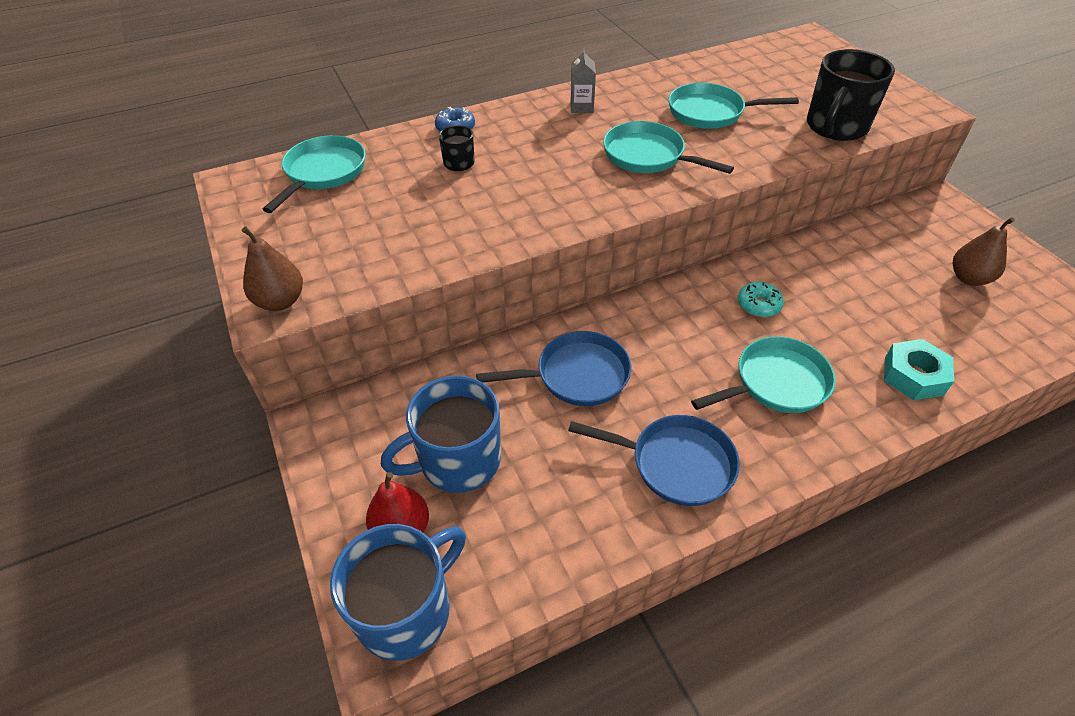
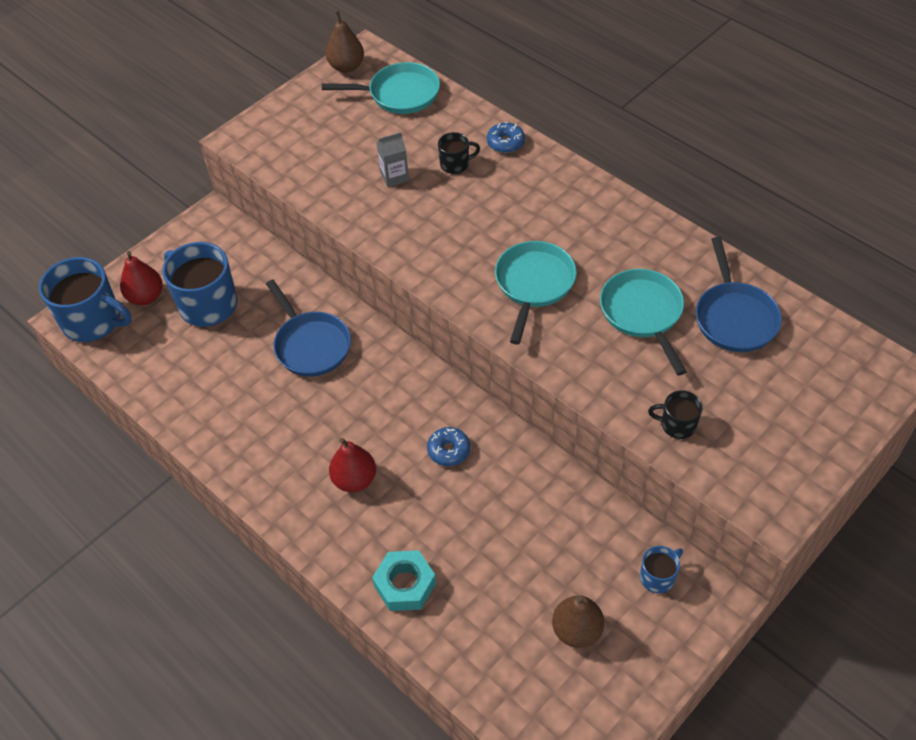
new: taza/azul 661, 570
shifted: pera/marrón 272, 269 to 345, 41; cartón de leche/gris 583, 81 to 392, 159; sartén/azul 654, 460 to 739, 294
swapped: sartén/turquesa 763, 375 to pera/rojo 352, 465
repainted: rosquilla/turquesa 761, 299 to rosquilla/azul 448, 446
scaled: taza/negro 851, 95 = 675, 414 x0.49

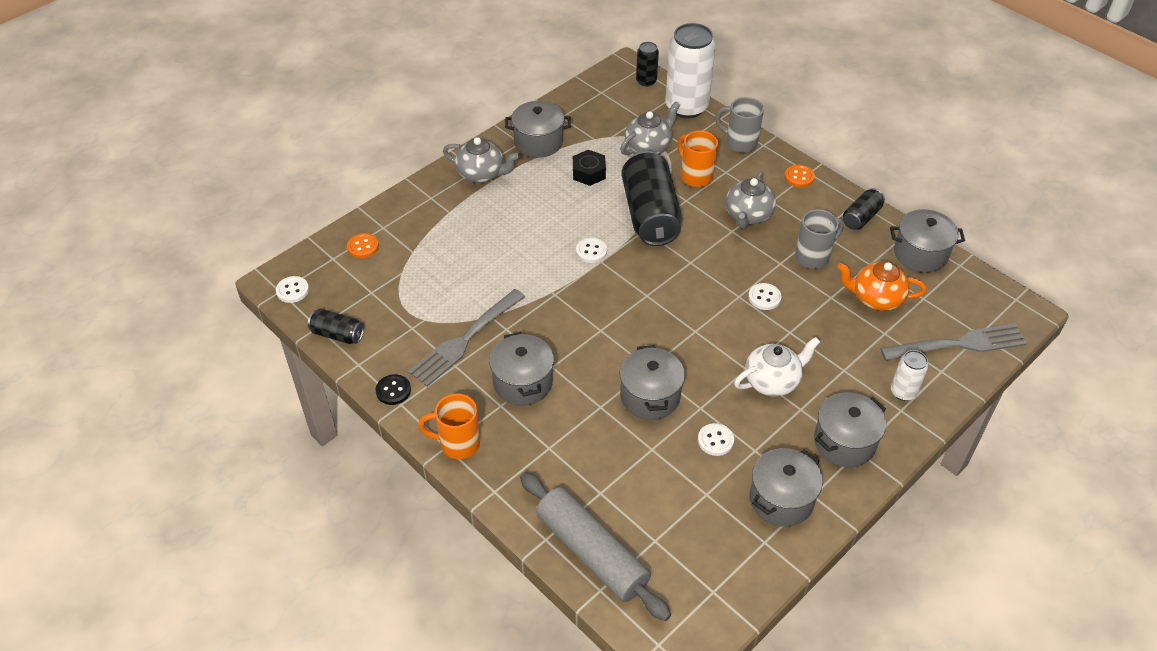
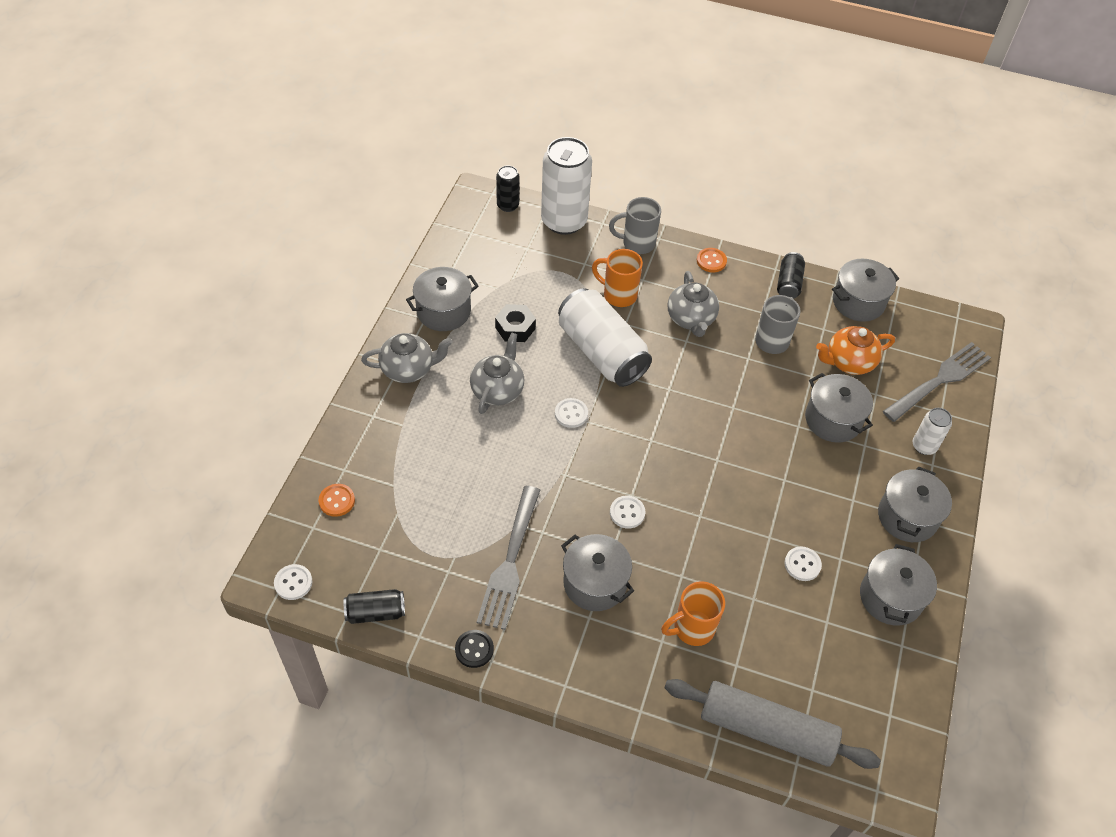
gone: tetera/blanco 777, 367
shifted: tetera/gris 650, 128 to 497, 373; botón/blanco 764, 296 to 627, 512; taza/naranja 449, 426 to 693, 613; olla/gris 652, 382 to 839, 408
repainted: lata/negro 651, 198 to lata/blanco 605, 337

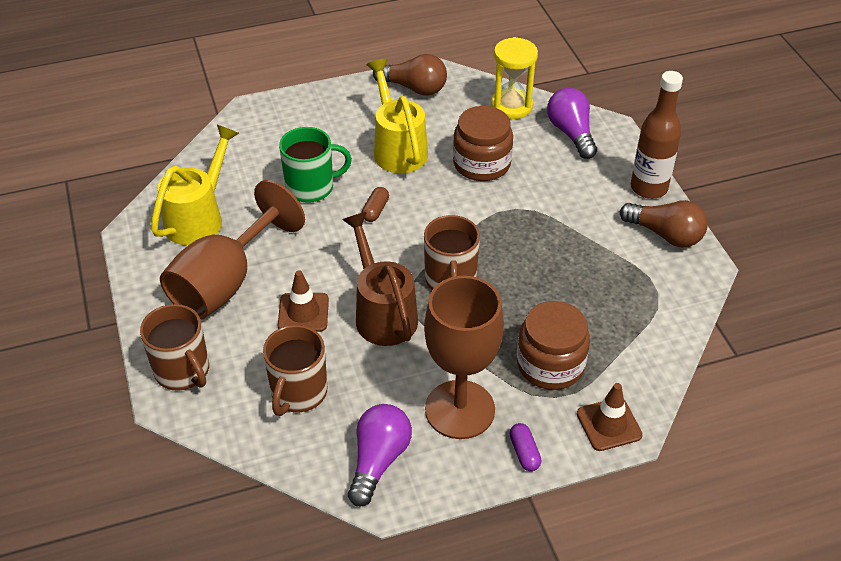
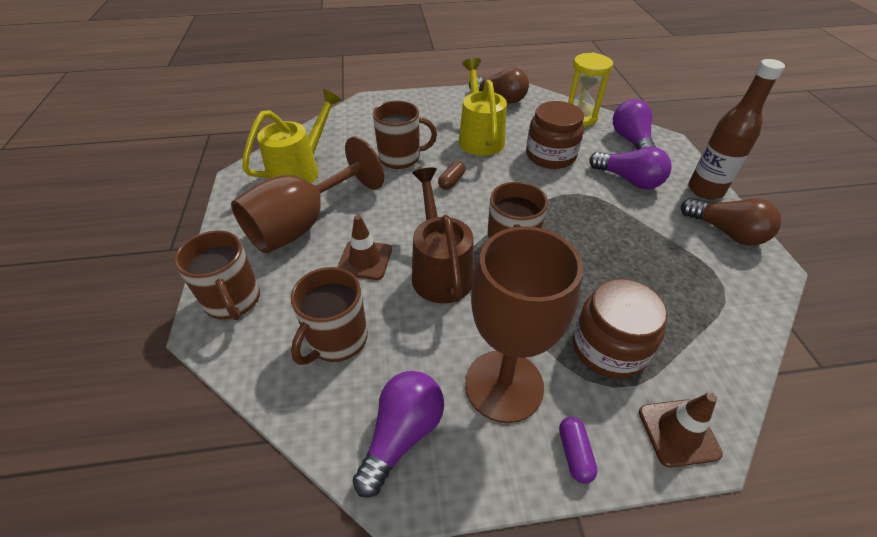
new: bombilla/morado 630, 168
repainted: taza/verde 315, 165 to taza/marrón 405, 135

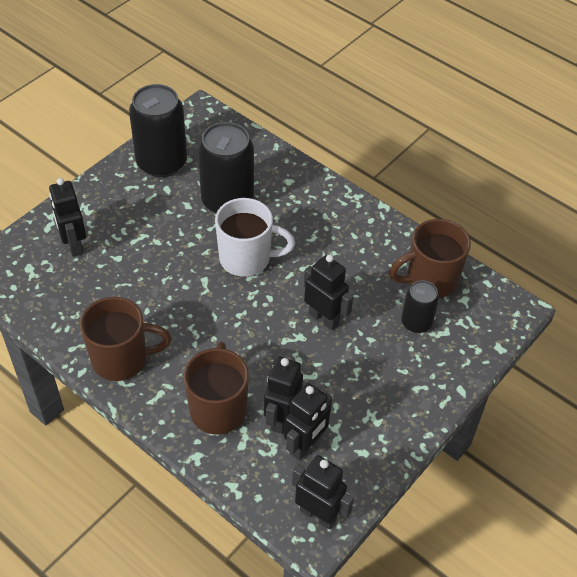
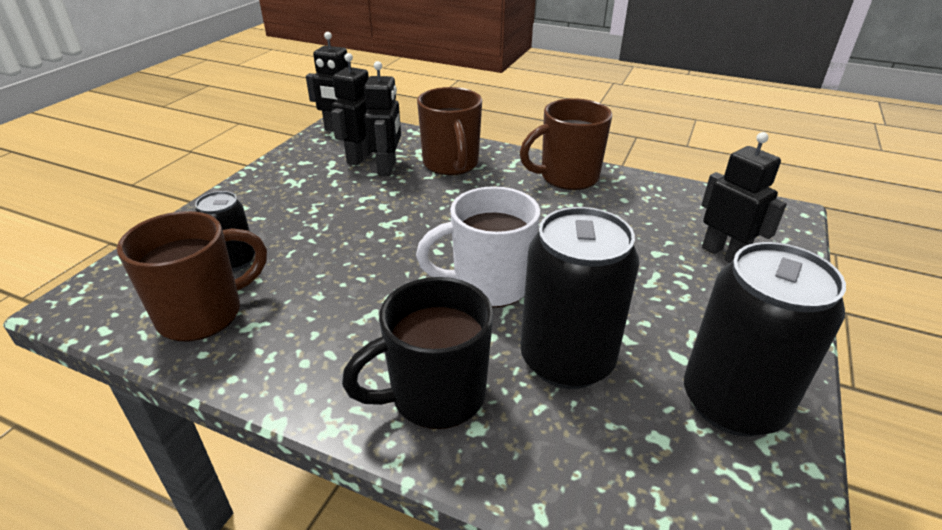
gone: robot/negro 328, 293
new: taza/negro 417, 353

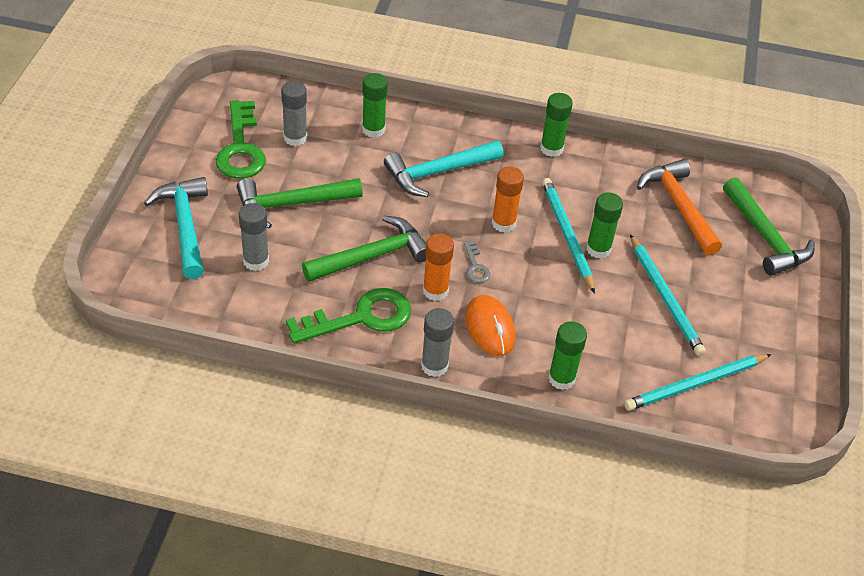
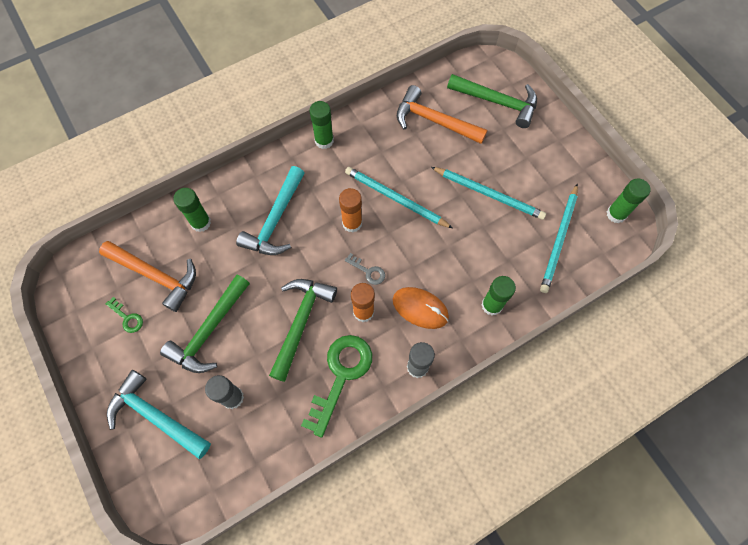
shifted: barra de pegamento/verde 604, 226 to 628, 200
swapped: barra de pegamento/gris 294, 113 to martillo/naranja 147, 276
scaled: llave/verde 241, 139 = 124, 315 x0.46

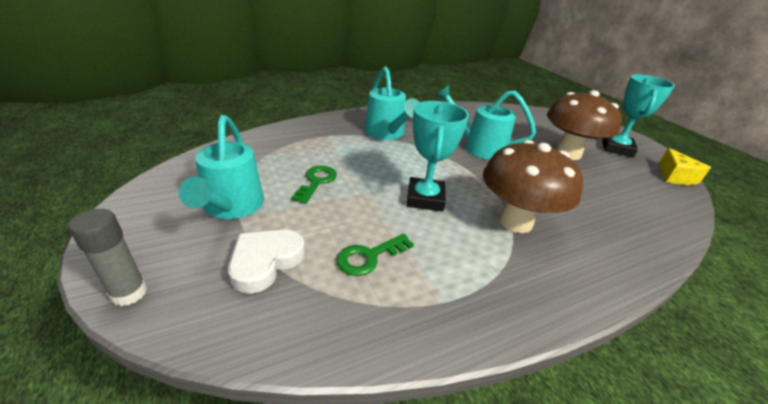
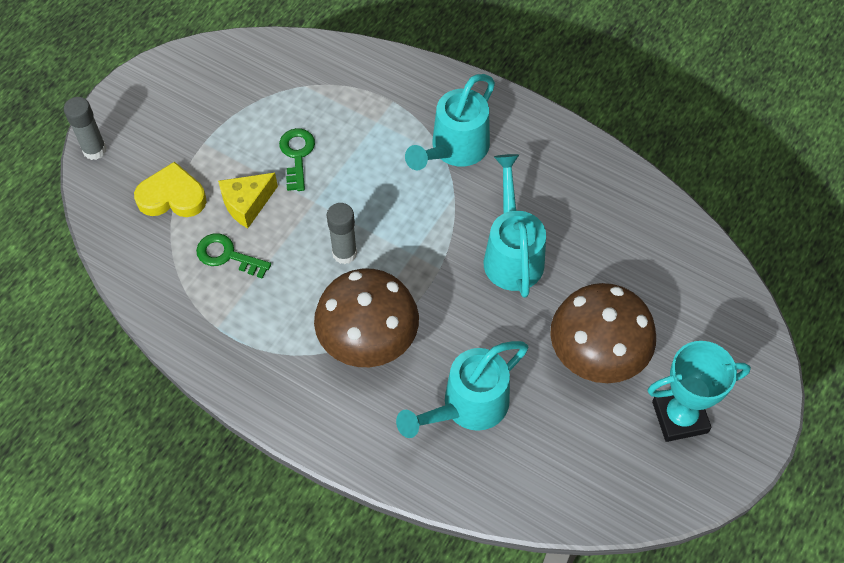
shifted: queso/amarillo 685, 166 to 248, 200; regadera/turquesa 221, 167 to 462, 389
swapped: trofeo/turquesa 438, 156 to barra de pegamento/gris 342, 233
repainted: corazón/blanco 266, 262 to corazón/amarillo 170, 189
rotated: llave/verde 314, 185 = 297, 159 75 degrees counterclockwise

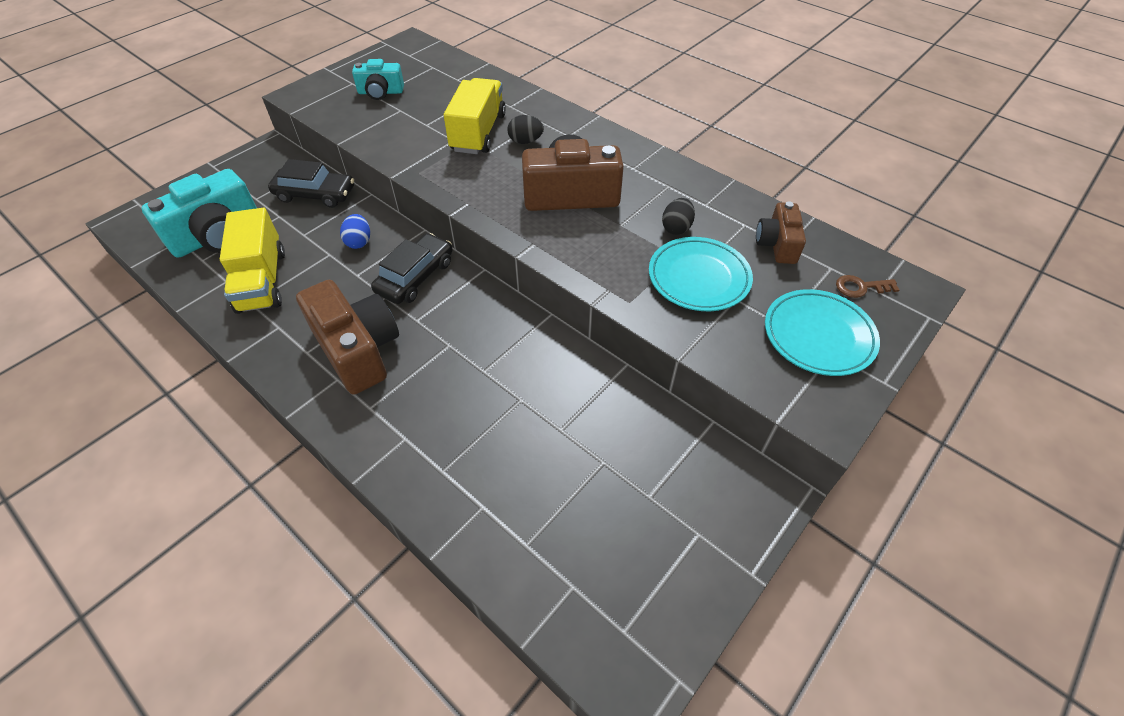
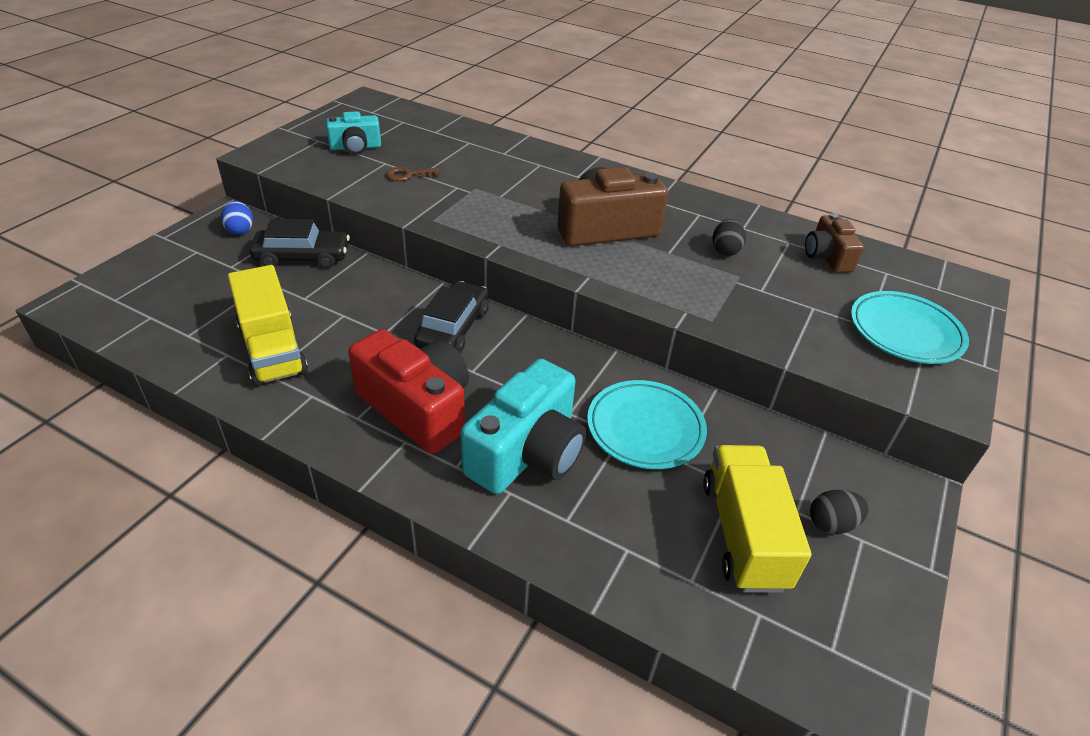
shifted: huevo/azul 355, 231 to 237, 218; llave/marrón 867, 286 to 412, 174; cámara/turquesa 199, 213 to 523, 426; plato/turquesa 701, 274 to 647, 424; camión/amarillo 475, 116 to 757, 519; huevo/negro 526, 129 to 839, 512
repainted: cámara/marrón 347, 337 to cámara/rojo 408, 391

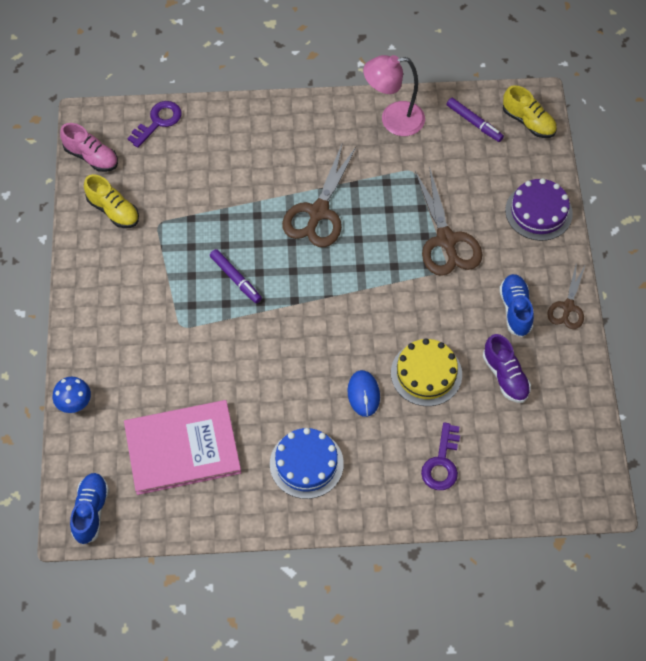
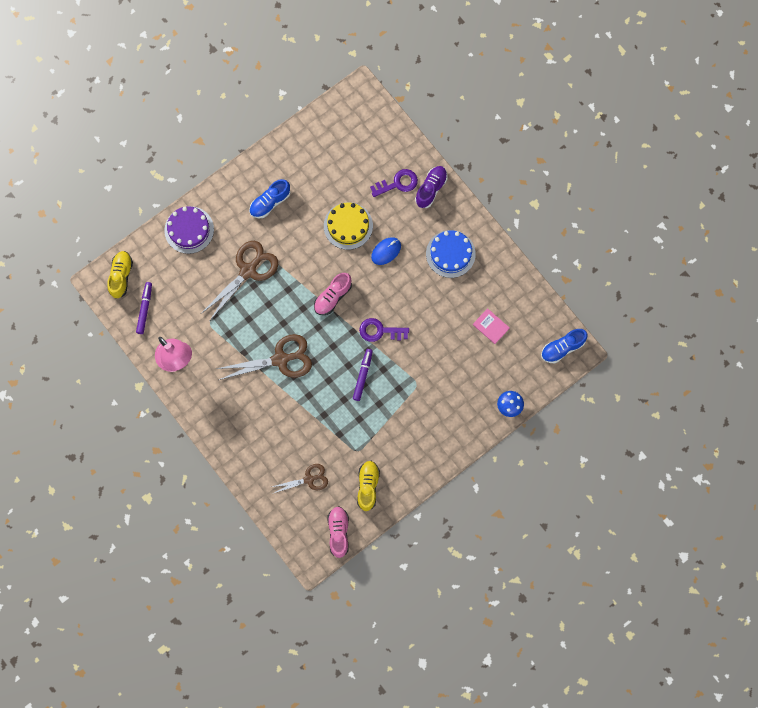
new: zapato/rosa 333, 294
shifted: tijeras/marrón 566, 295 to 300, 479; llave/morado 154, 124 to 384, 330; zapato/morado 507, 368 to 431, 187
scaled: libro/rosa 182, 447 = 491, 326 x0.42

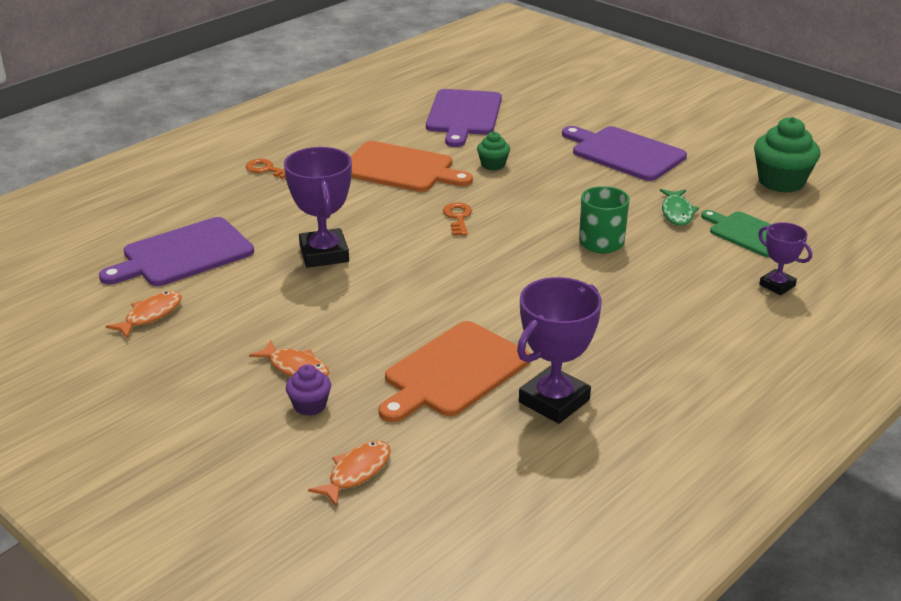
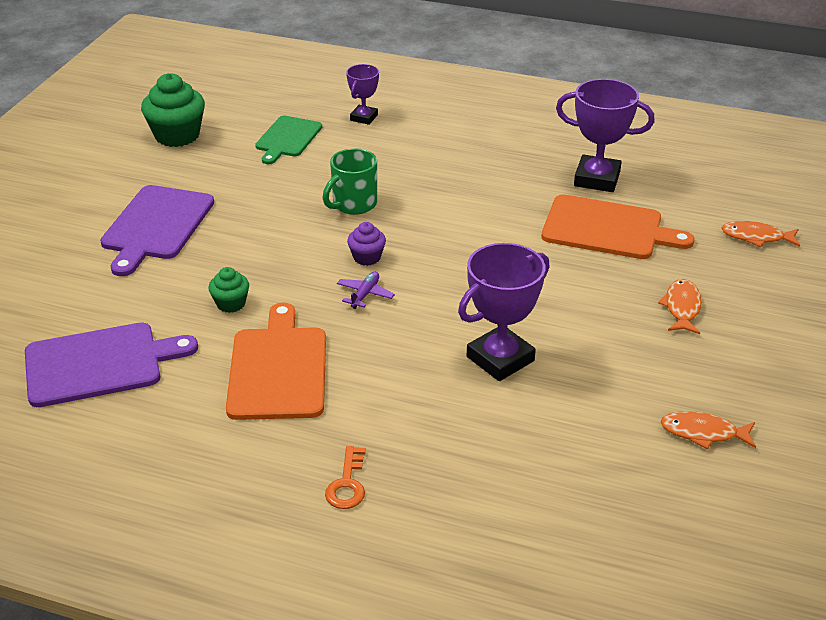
gone: tabla de cortar/morado 176, 251; pez/verde 679, 207
shifted: magdalena/morado 308, 390 to 366, 244
swapped: llave/naranja 457, 219 to avión/morado 366, 290

